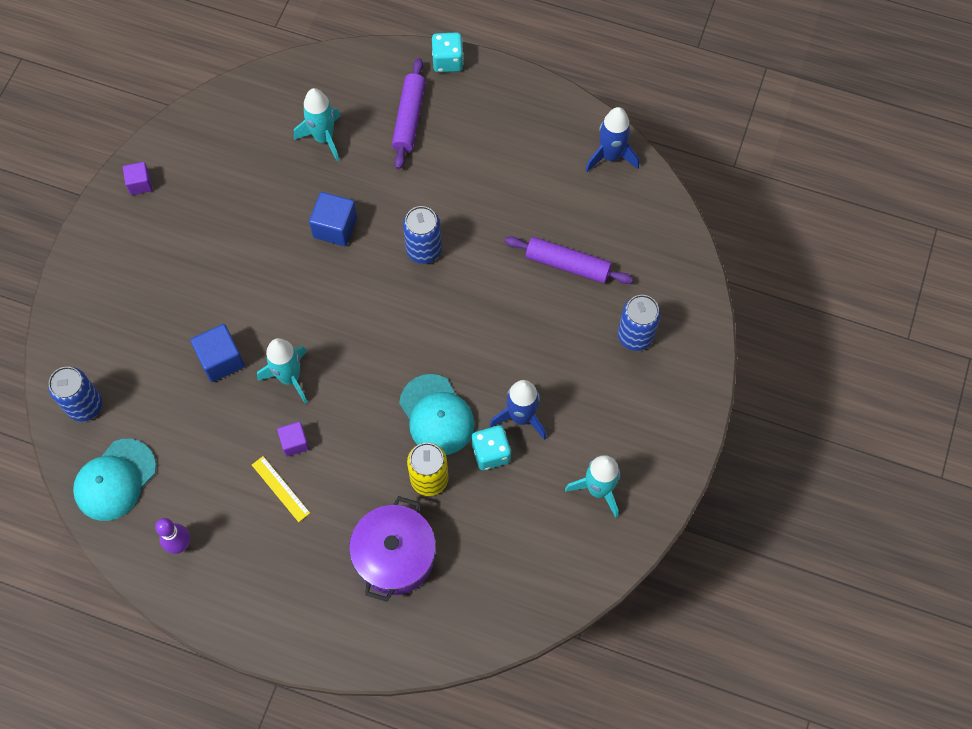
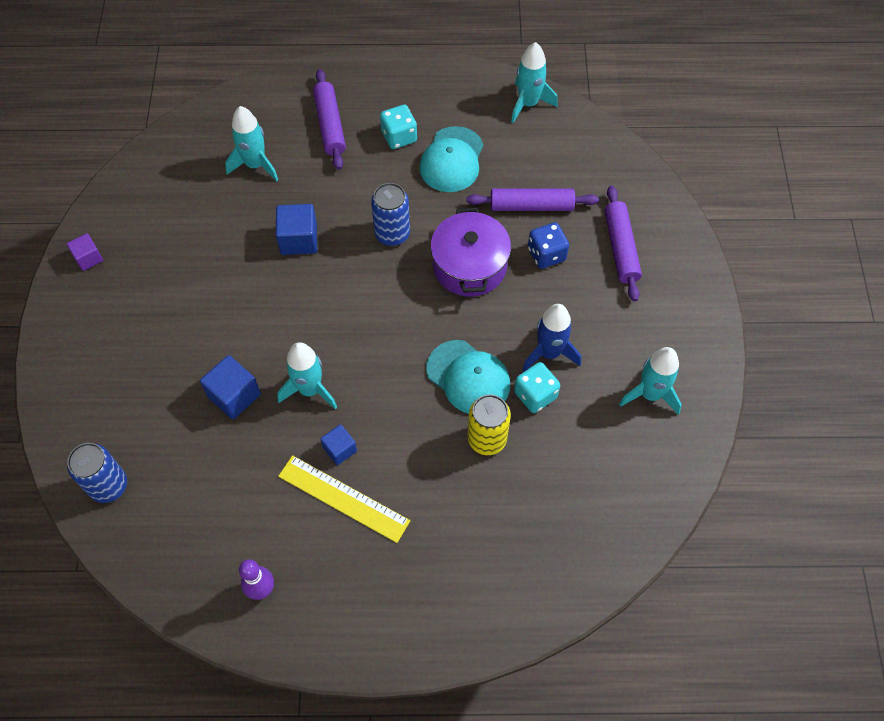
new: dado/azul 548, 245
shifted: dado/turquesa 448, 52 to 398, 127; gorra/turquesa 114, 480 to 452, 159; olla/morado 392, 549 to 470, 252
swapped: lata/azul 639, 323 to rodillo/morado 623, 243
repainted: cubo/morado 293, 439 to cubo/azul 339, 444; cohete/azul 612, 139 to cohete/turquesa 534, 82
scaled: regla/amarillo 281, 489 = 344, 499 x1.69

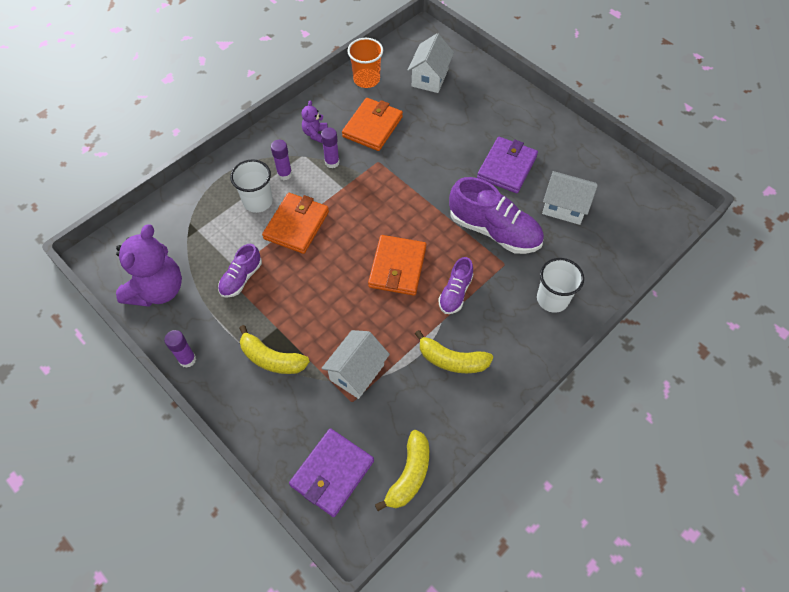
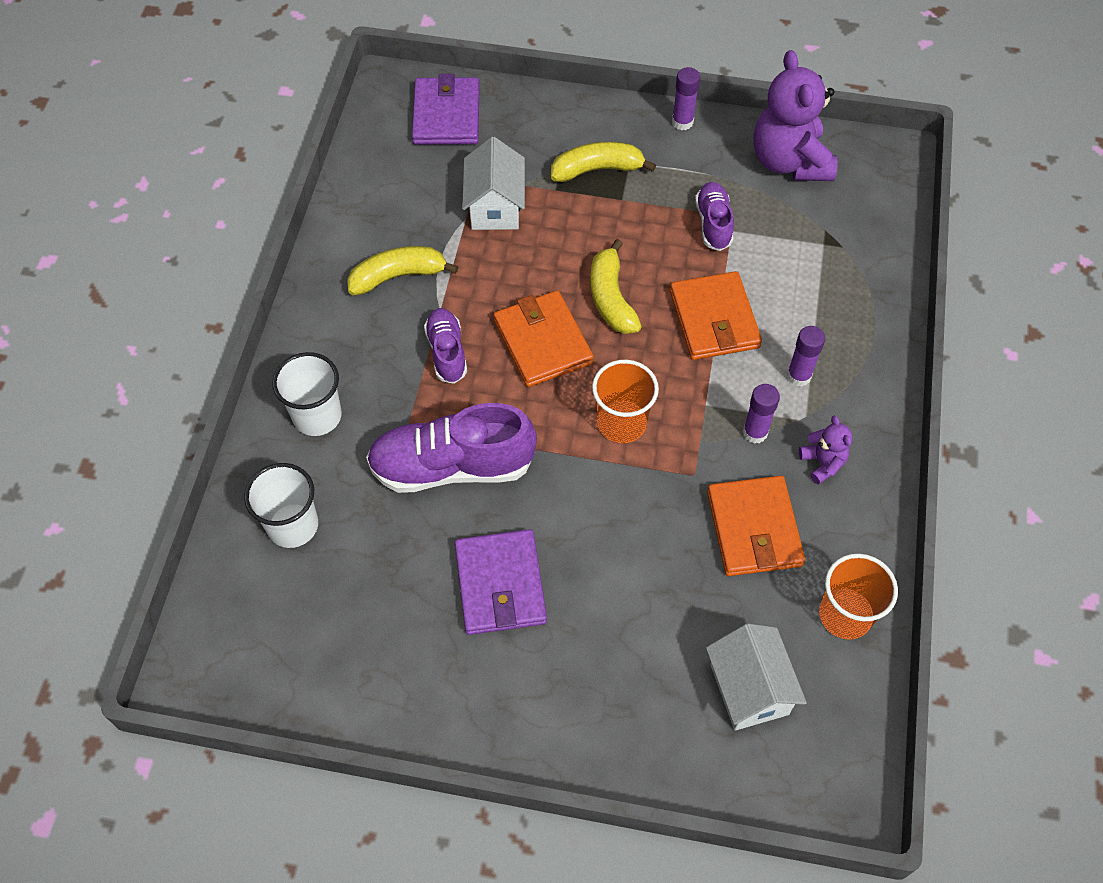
gone: casa/blanco 570, 198
new: vaso/naranja 625, 401
shifted: vaso/blanco 251, 186 to 281, 505; plátano/amarillo 402, 470 to 616, 286

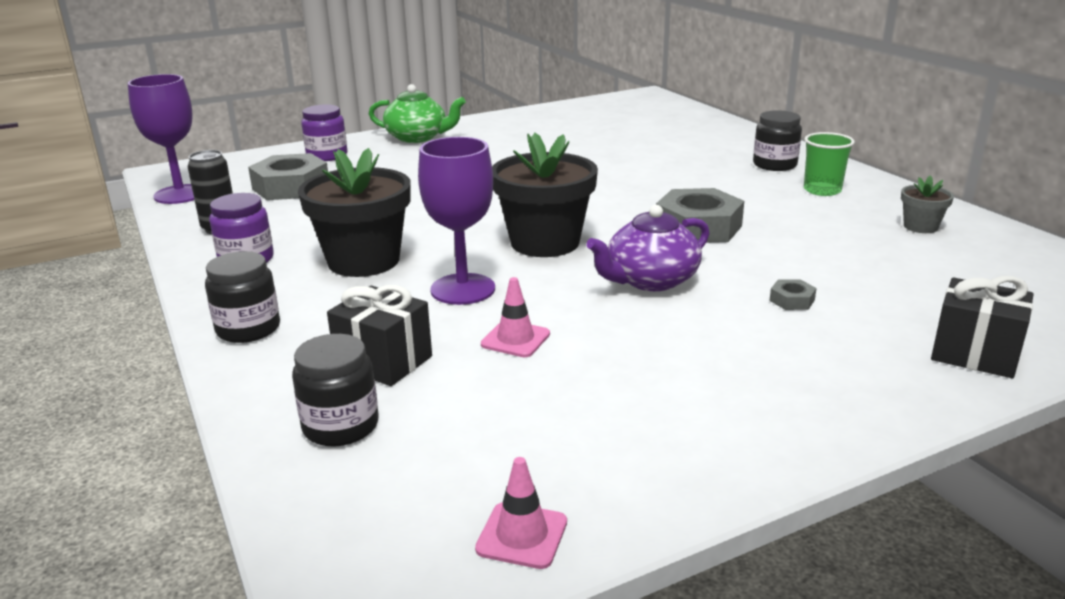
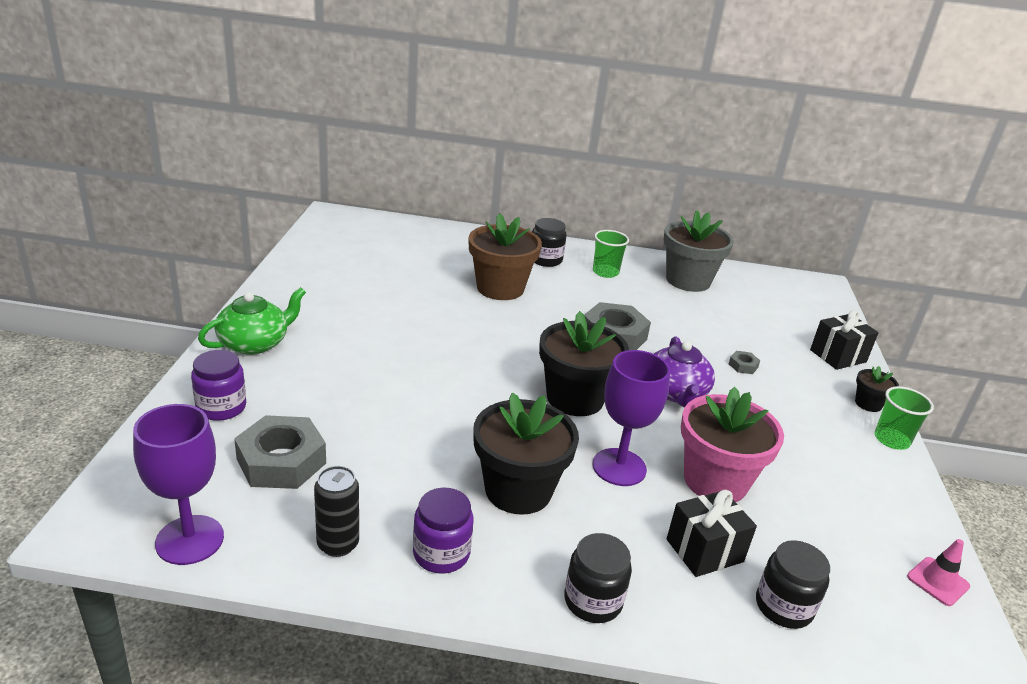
new: maceta/marrón 505, 256; maceta/negro 877, 389; vaso/verde 904, 418
swapped: cono de tráfico/rosa 515, 317 to maceta/rosa 732, 444
scaled: maceta/gris 927, 204 = 699, 251 x2.11

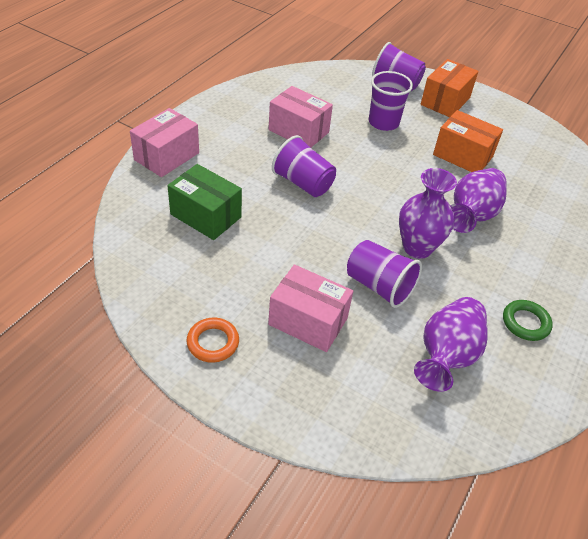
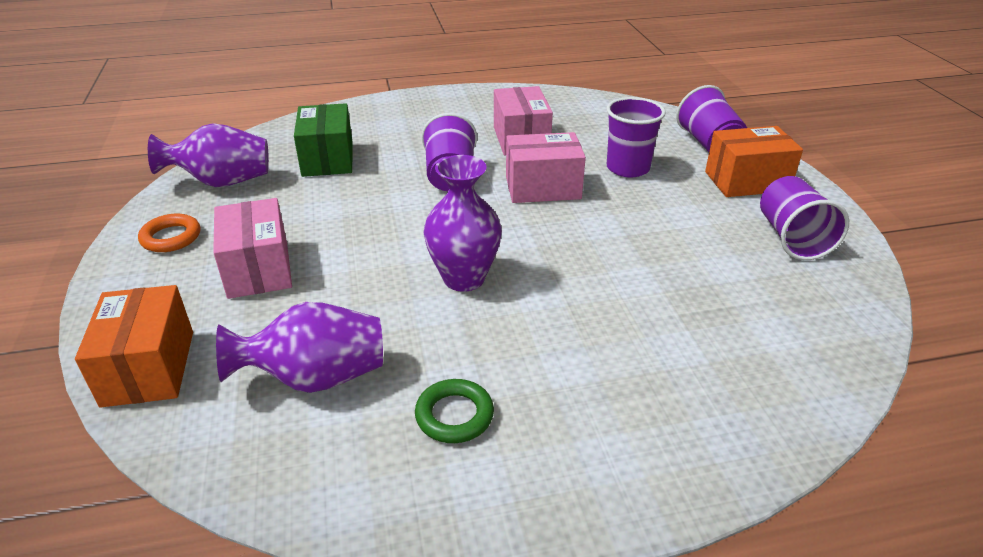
shifted: caja/naranja 468, 141 to 134, 346; florero/morado 478, 200 to 208, 155; caja/rosa 164, 142 to 546, 167; vaso/morado 384, 274 to 804, 218

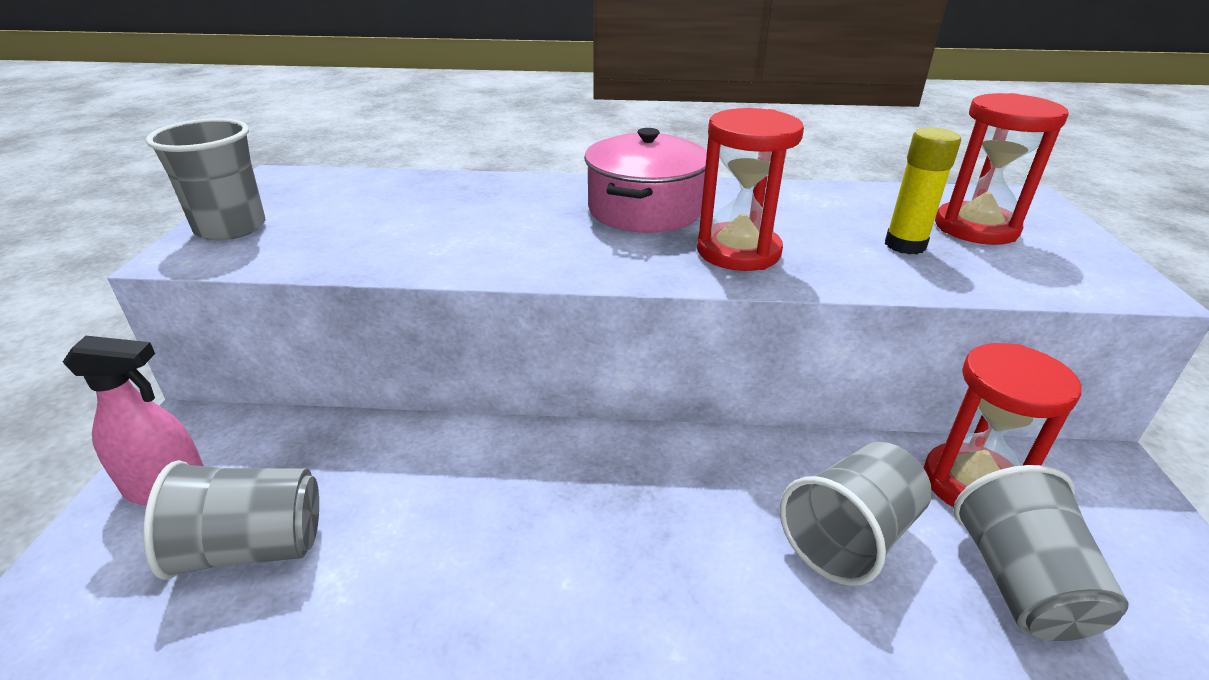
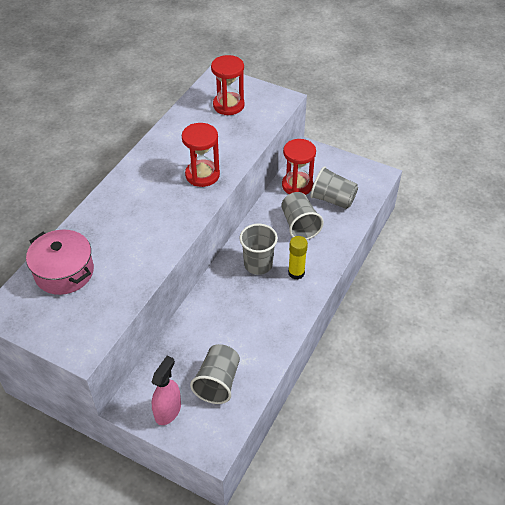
shifted: olla/rosa 645, 180 to 60, 262; vaso/gris 205, 179 to 259, 249; barra de pegamento/amarillo 923, 190 to 298, 258

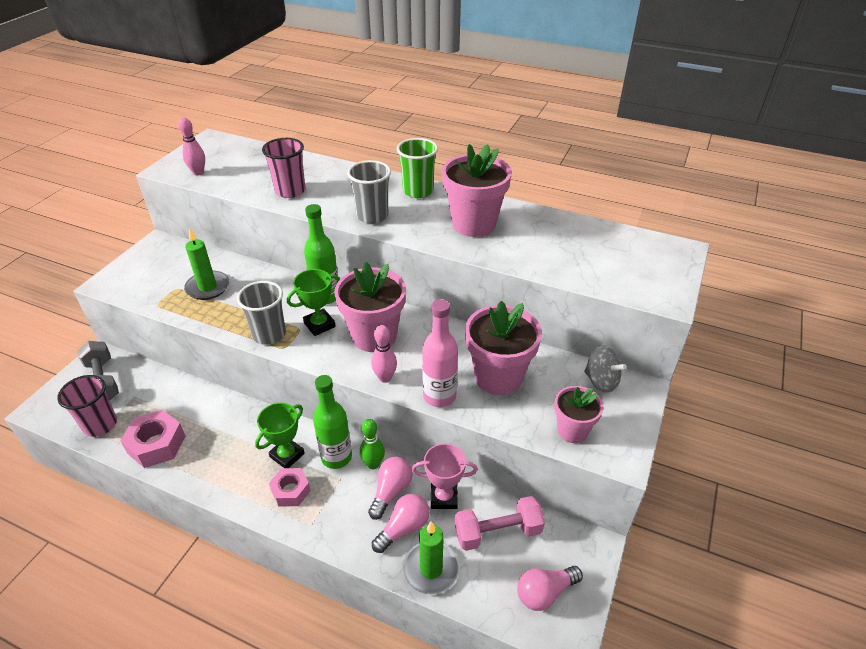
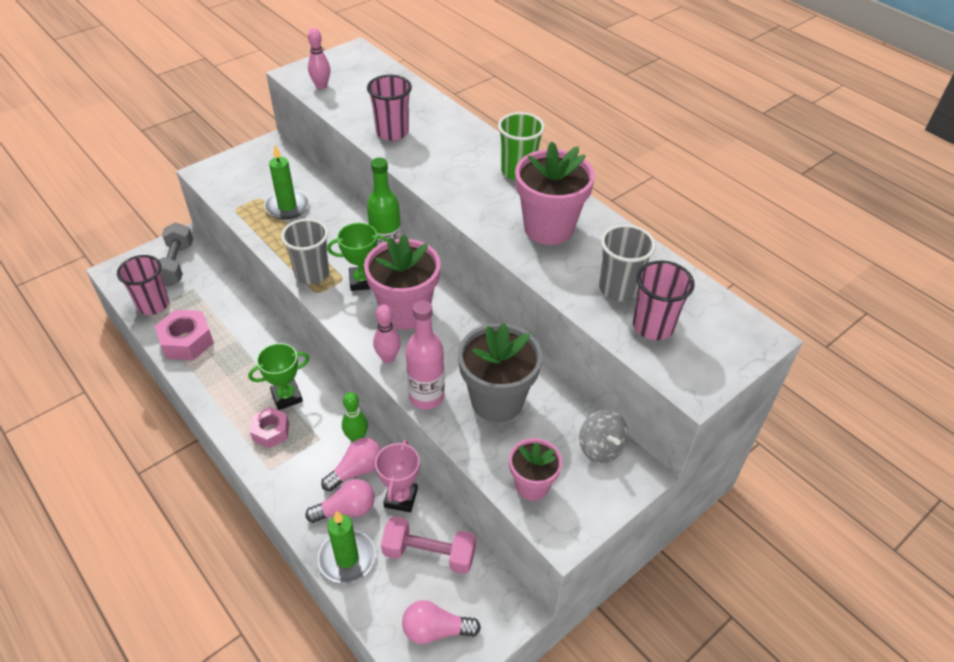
gone: botella/verde 332, 422
new: vaso/rosa 664, 300
shifted: vaso/gris 369, 192 to 627, 262
repainted: maceta/rosa 503, 348 to maceta/gris 500, 372
rotated: trofeo/rosa 445, 476 = 397, 476 75 degrees clockwise

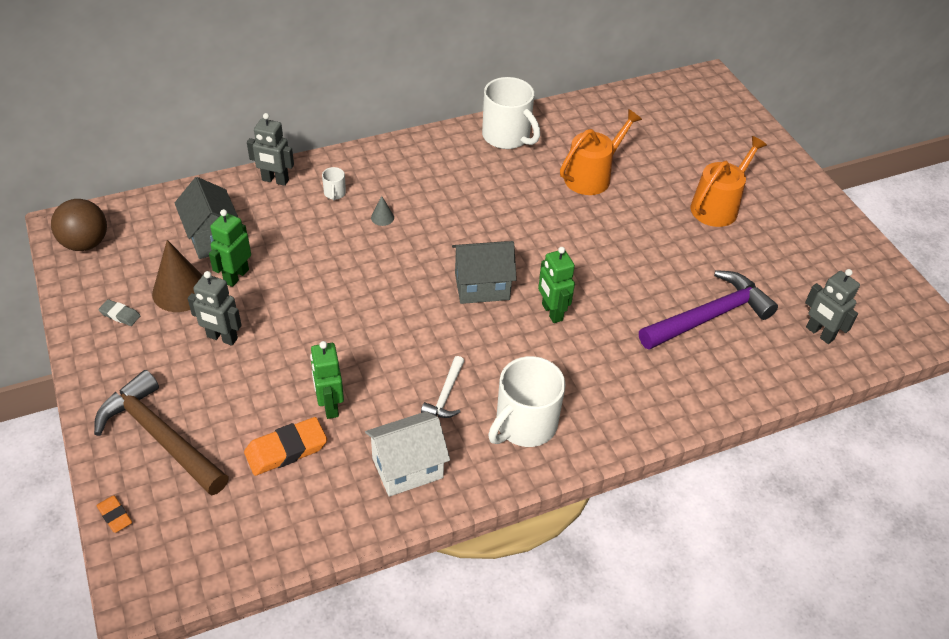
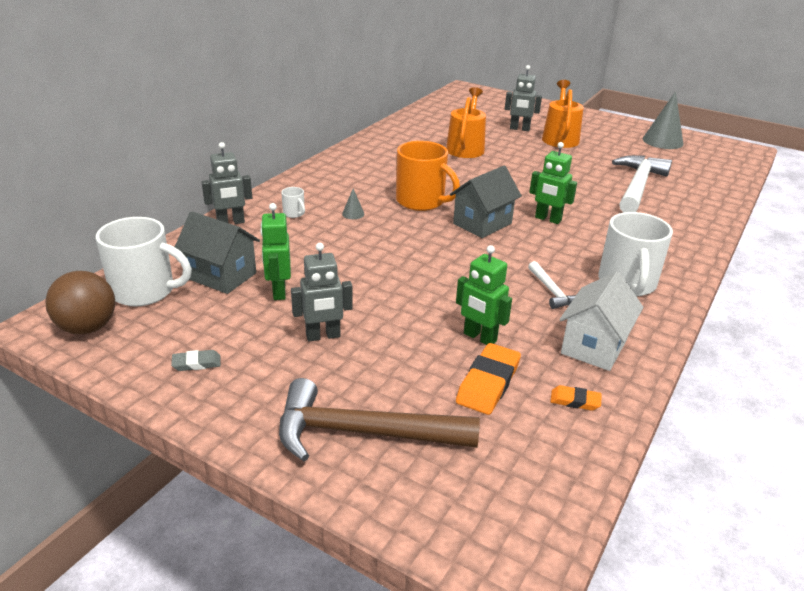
gone: cono/marrón 177, 276
new: taza/naranja 428, 176; cono/gris 663, 120
shifted: taza/blanco 511, 113 to 144, 262; robot/gris 832, 306 to 523, 98; goma de borrar/naranja 114, 514 to 576, 398
repainted: martillo/morado 708, 310 to martillo/blanco 642, 183

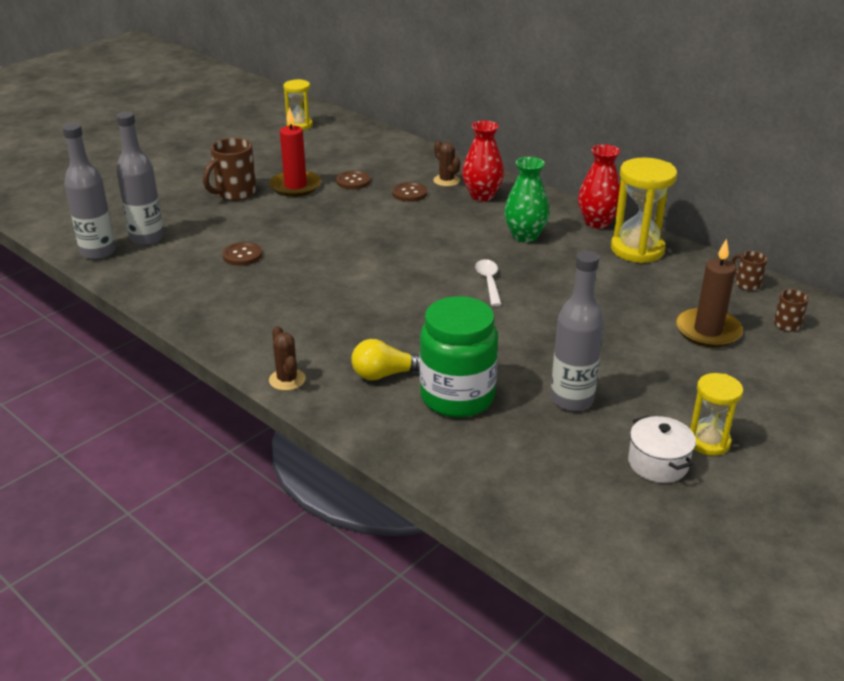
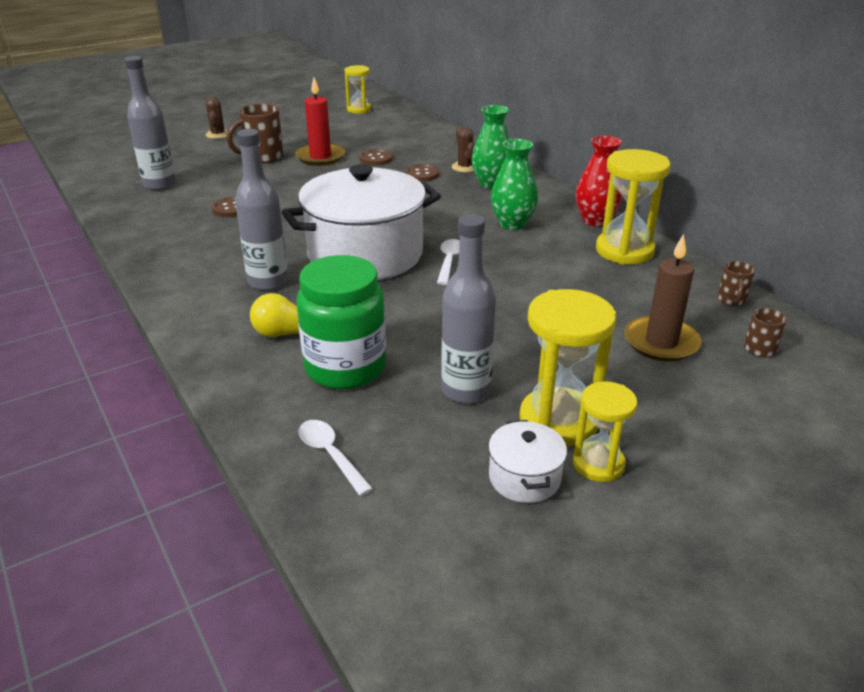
new: olla/blanco 361, 222; cuchara/blanco 335, 458; reloj de arena/amarillo 567, 367
shifted: cactus/marrón 287, 358 to 217, 117; botella/gris 89, 191 to 261, 210
repainted: florero/rojo 483, 161 to florero/verde 490, 147
rotated: taza/marrón 749, 271 = 736, 283 150 degrees counterclockwise

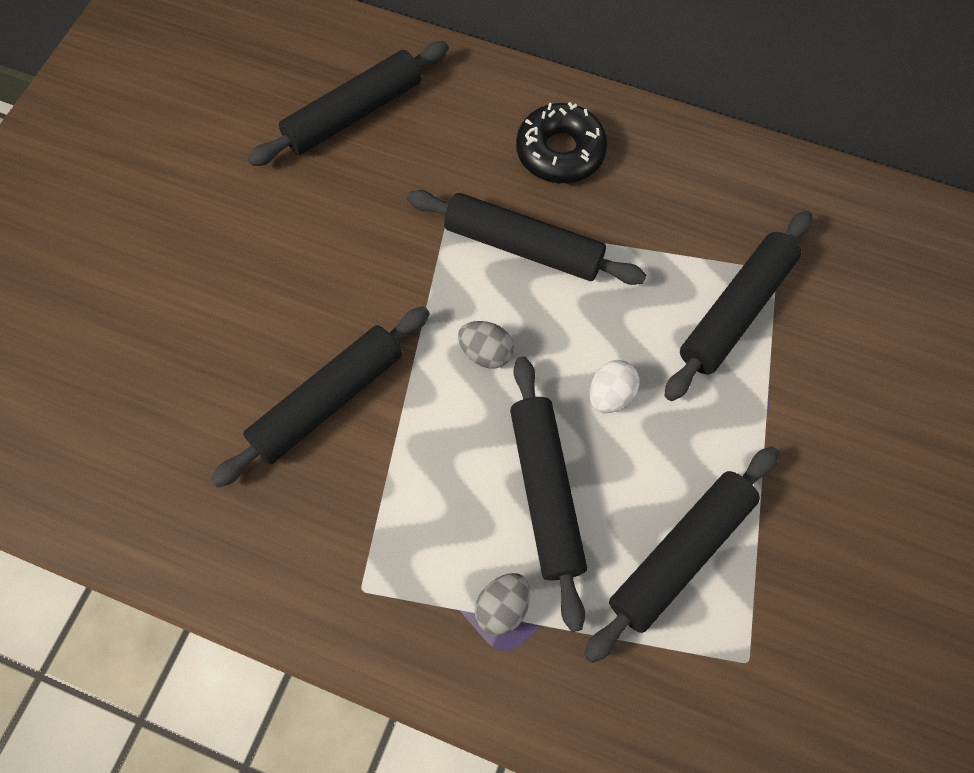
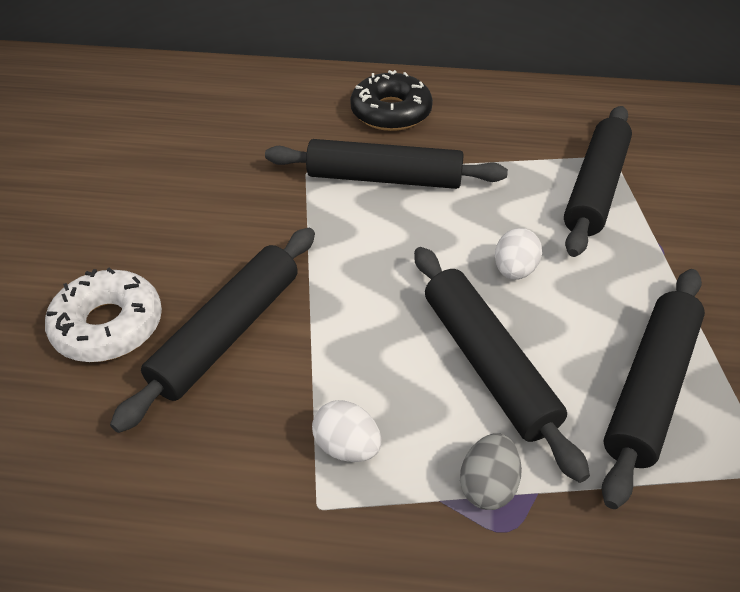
gone: rodillo/negro 348, 103; huevo/gris 486, 345
new: rosquilla/blanco 103, 315; huevo/blanco 347, 431

